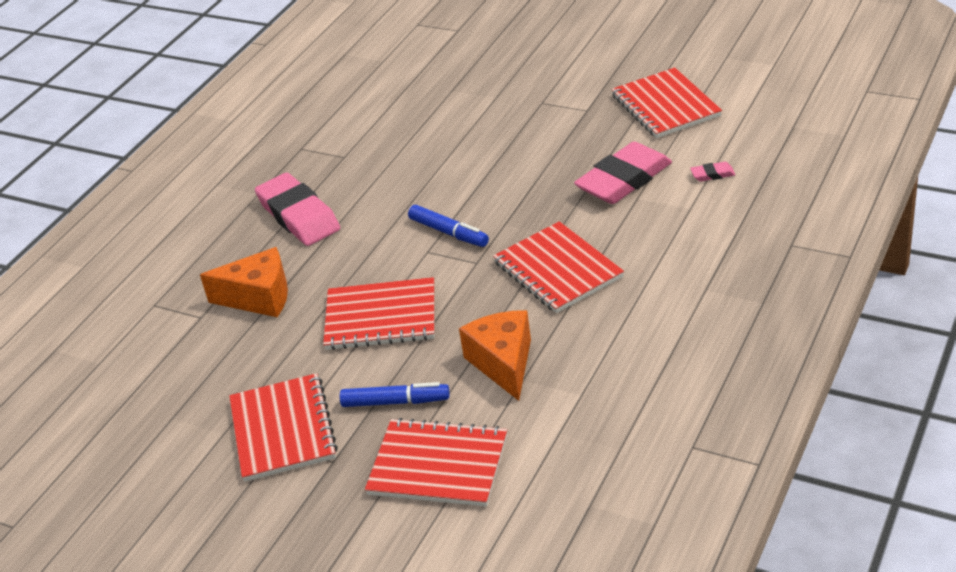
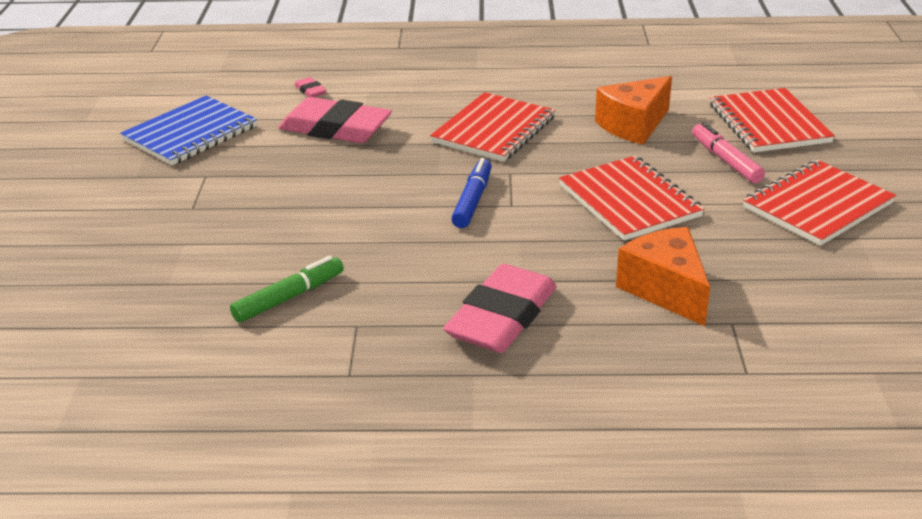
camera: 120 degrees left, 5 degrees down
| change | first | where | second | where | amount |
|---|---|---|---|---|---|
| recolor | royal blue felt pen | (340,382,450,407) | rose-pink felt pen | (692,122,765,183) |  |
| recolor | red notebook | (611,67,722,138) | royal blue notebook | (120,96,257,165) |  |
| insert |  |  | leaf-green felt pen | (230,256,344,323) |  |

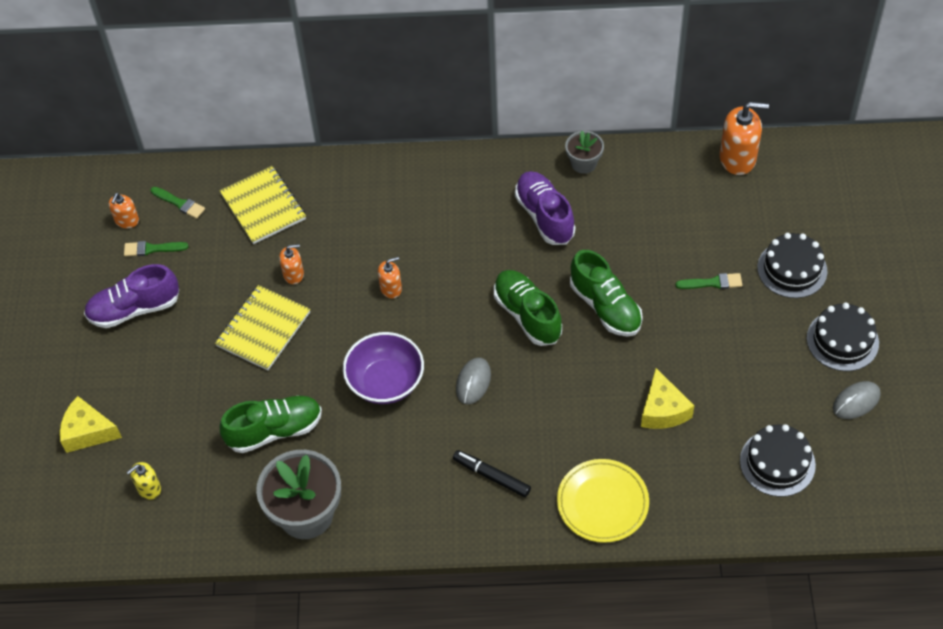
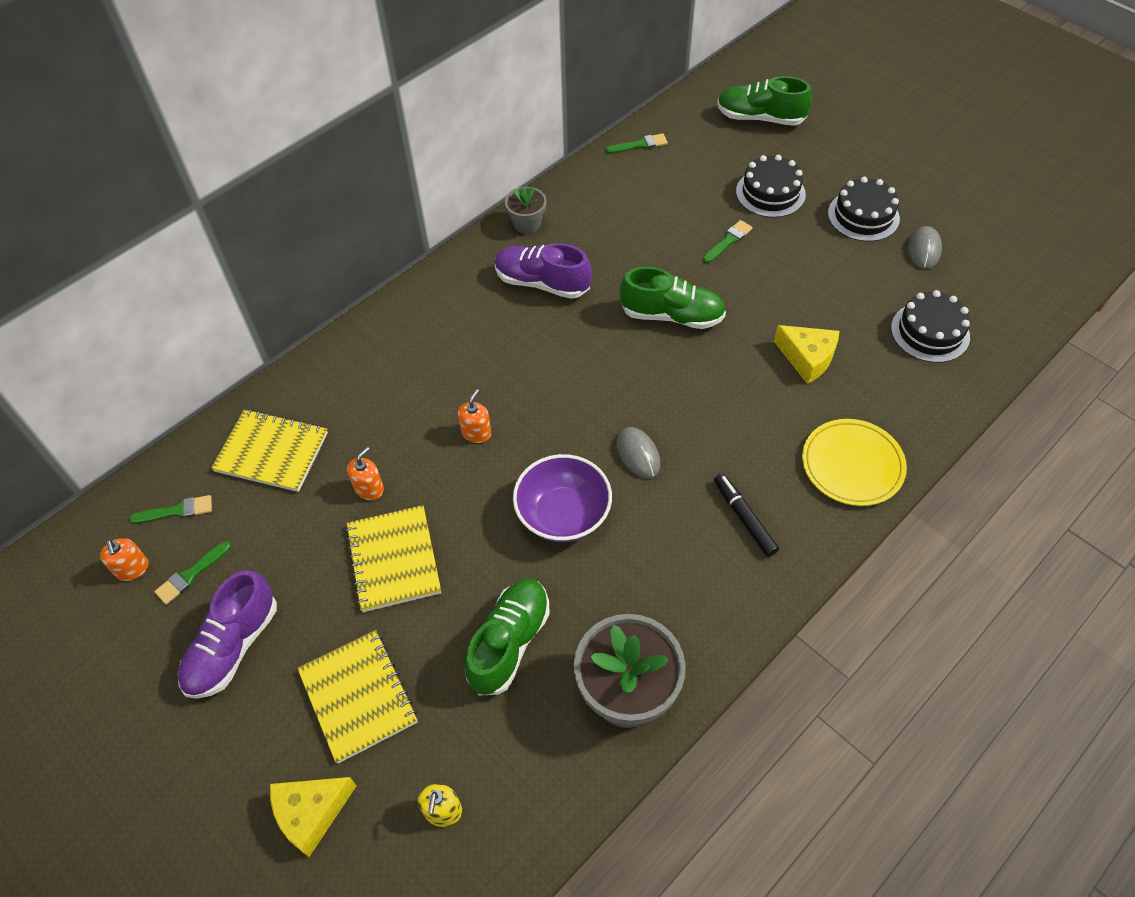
camera: 45 degrees left, 0 degrees up
| change | first | where | second | where | amount |
|---|---|---|---|---|---|
| rotate | ebony felt pen | (453,450,531,497) |  | (714,473,779,557) | 75 degrees clockwise |
| move | leaf-green shoe | (494,270,562,346) |  | (717,76,812,126) |  |
| replace | orange-coloured soap dispenser | (720,102,769,175) | leaf-green paintbrush | (605,133,668,154) |  |
| insert |  |  | bright yellow notebook | (297,630,418,764) |  |

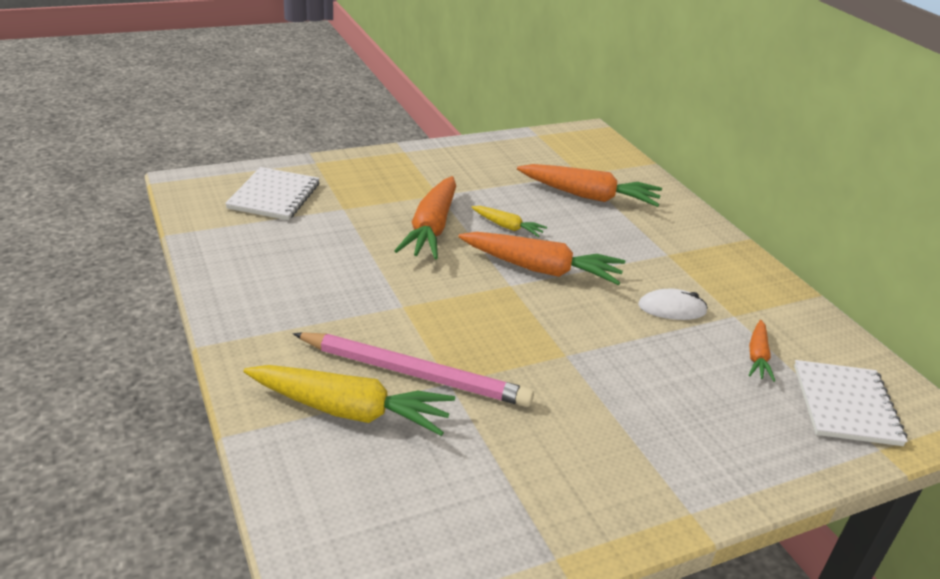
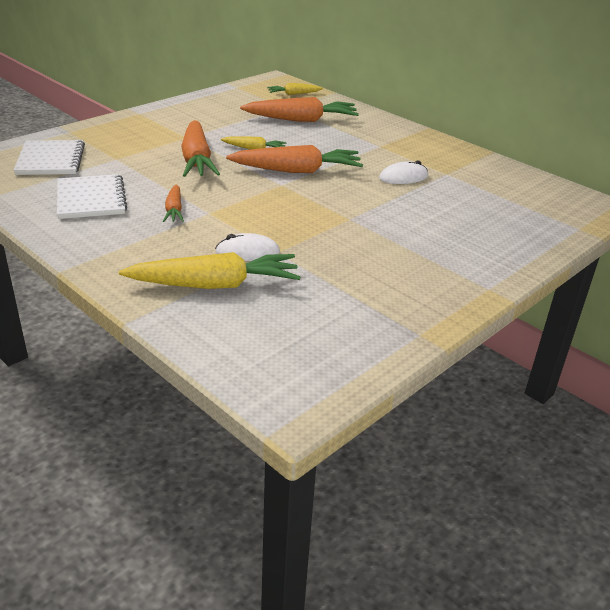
camera: 20 degrees left, 0 degrees up
| change | first | where | second | where | amount |
|---|---|---|---|---|---|
| replace | rose-pink pencil | (293,332,534,407) | white computer mouse | (215,233,280,261) |  |
| move | orange-coloured root vegetable | (749,320,775,382) |  | (163,184,184,222) |  |
| move | white notebook | (794,360,908,446) |  | (57,174,127,219) |  |
| insert |  |  | bright yellow root vegetable | (267,83,323,95) |  |

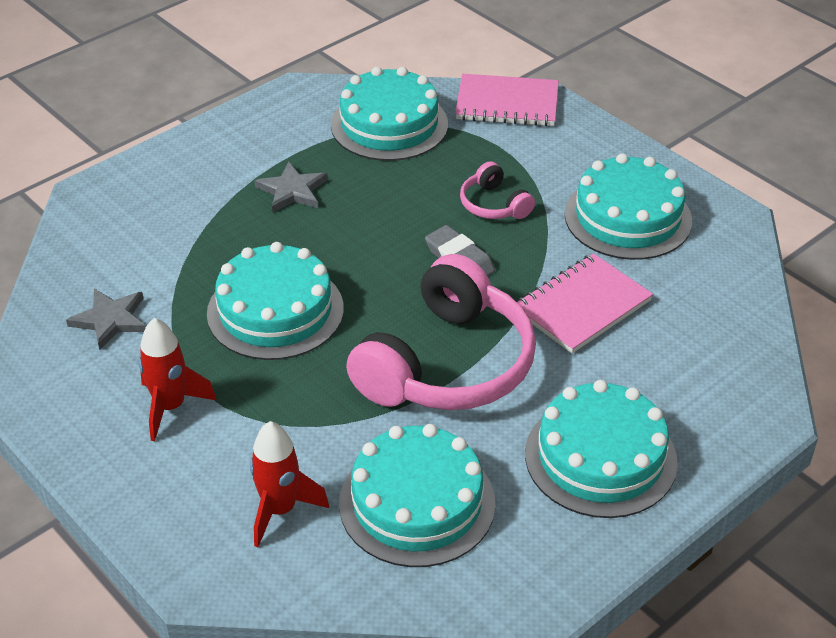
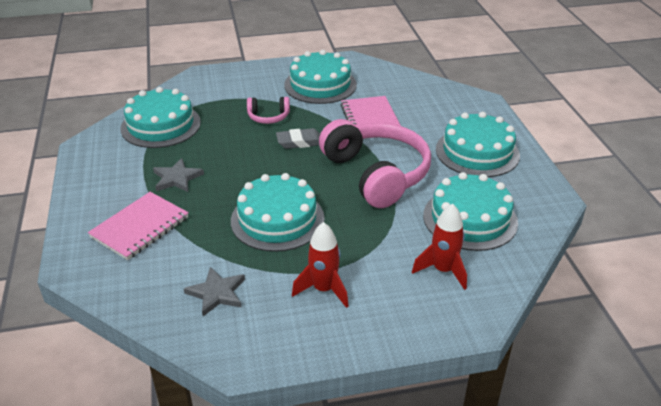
camera: 60 degrees left, 5 degrees down
| change | first | where | second | where | amount |
|---|---|---|---|---|---|
| move | rose-pink notebook | (455,74,559,126) |  | (88,192,189,260) |  |

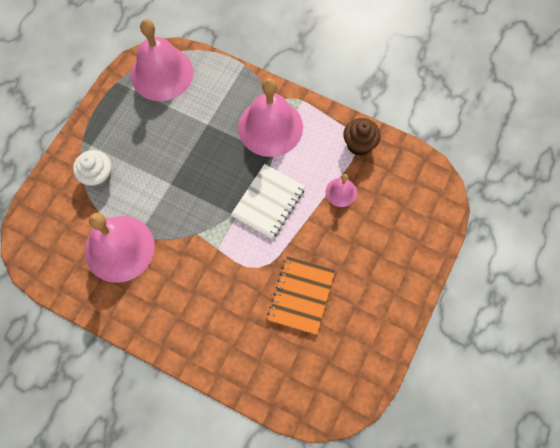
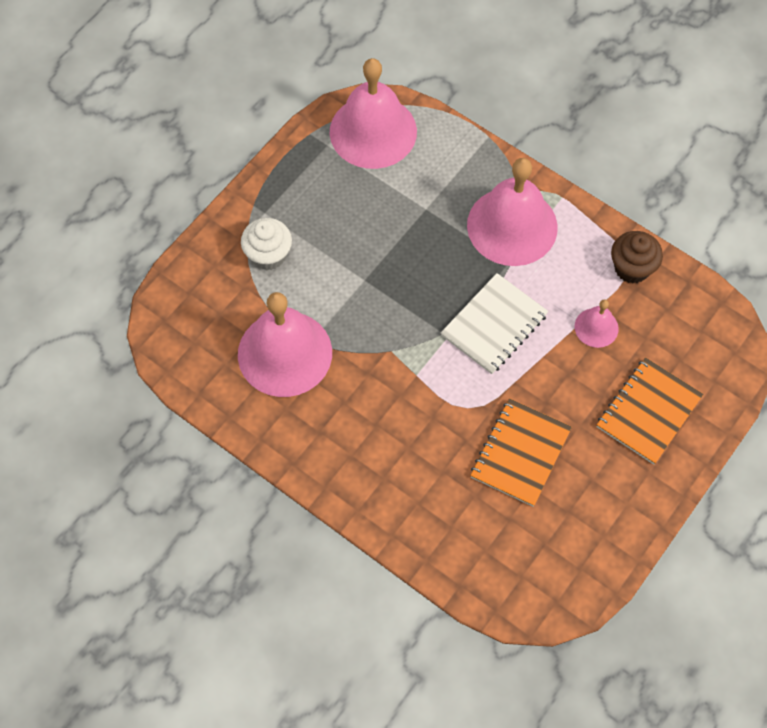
camera: 10 degrees right, 5 degrees down
| change | first | where | second | where | amount |
|---|---|---|---|---|---|
| insert |  |  | orange-coloured notebook | (597,357,704,464) |  |

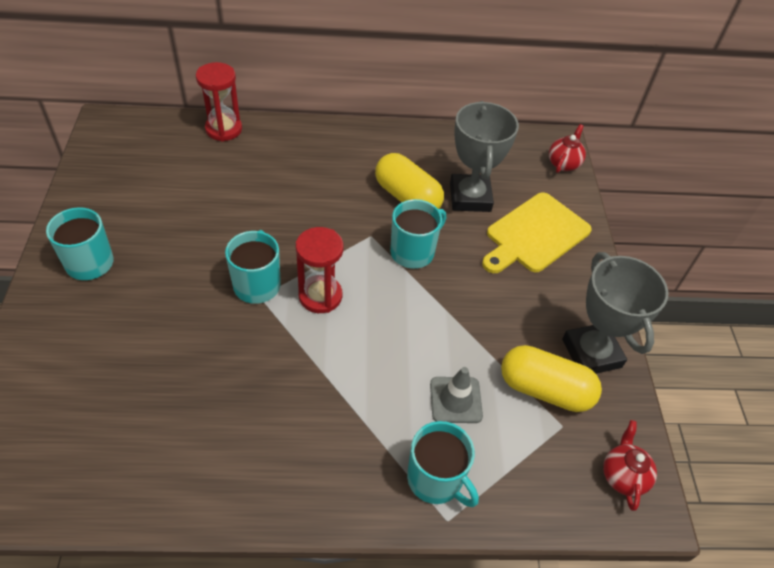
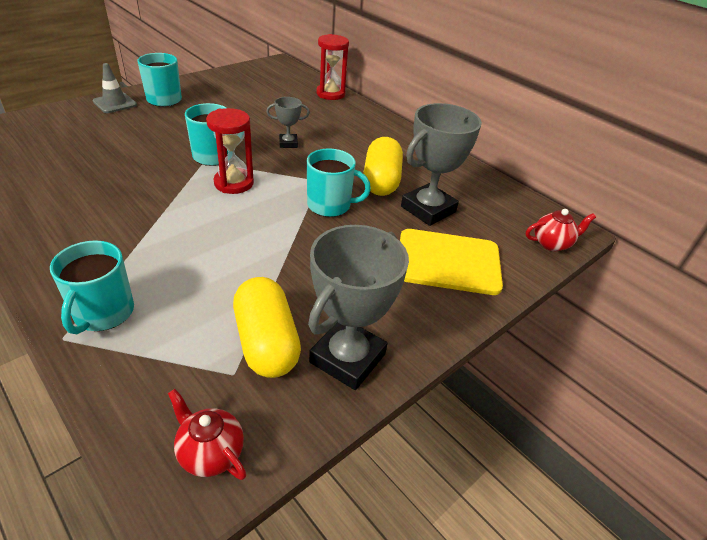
camera: 50 degrees right, 10 degrees down
| change | first | where | second | where | amount |
|---|---|---|---|---|---|
| move | ash-grey traffic cone | (430,367,483,423) |  | (93,63,137,113) |  |
| rotate | red china teapot | (603,420,657,511) |  | (168,389,246,480) | 105 degrees counterclockwise |
| insert |  |  | ash-grey prize cup | (267,97,310,148) |  |

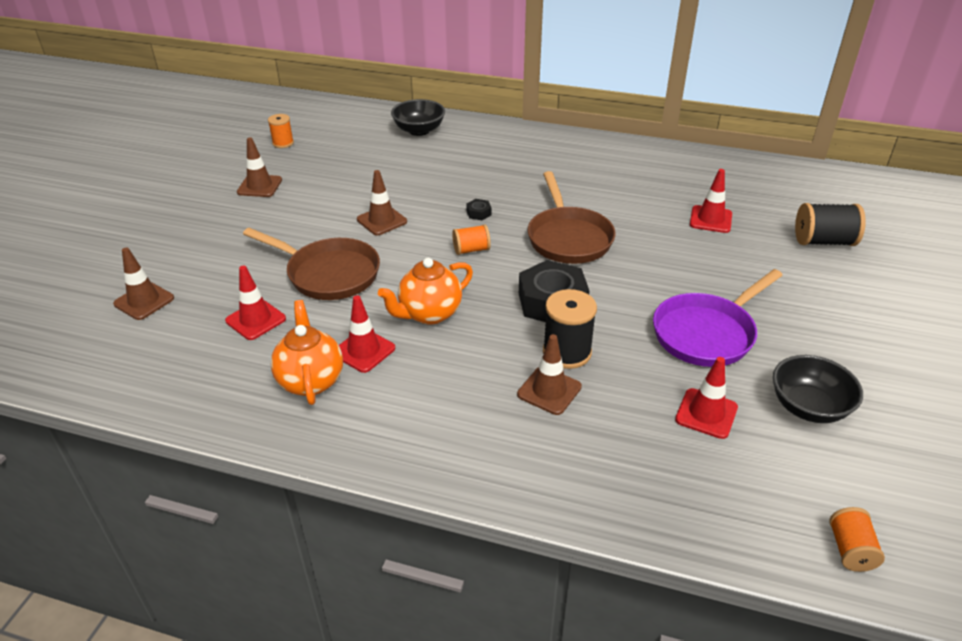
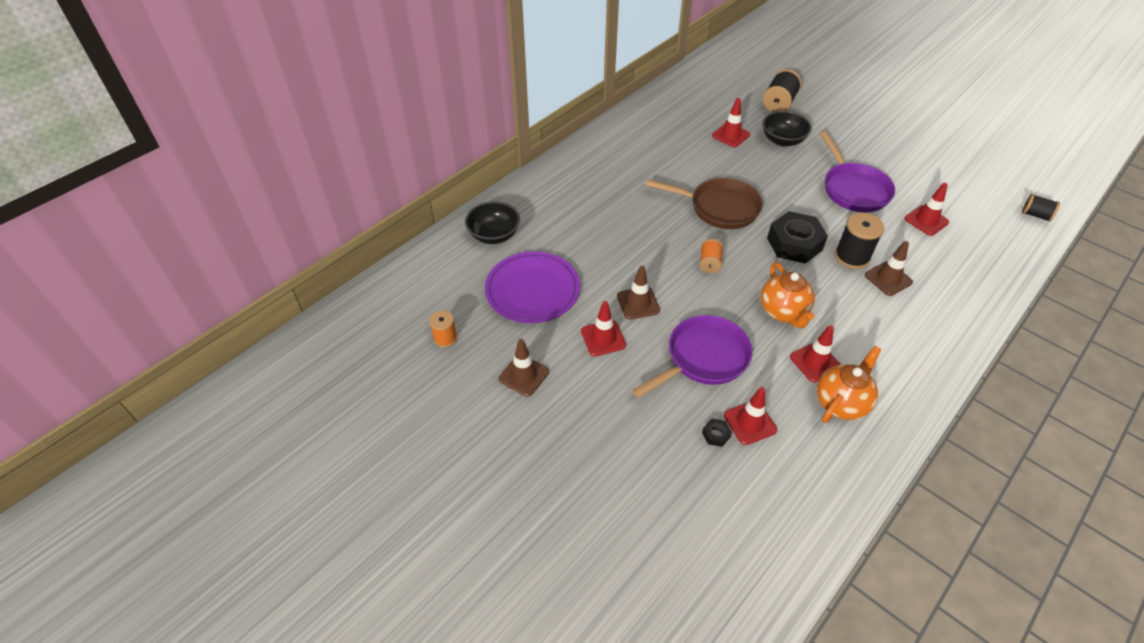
camera: 65 degrees left, 10 degrees up
| change | first | where | second | where | amount |
|---|---|---|---|---|---|
| delete | russet traffic cone | (113,247,174,320) |  |  |  |
| recolor | russet frying pan | (243,228,380,300) | royal purple frying pan | (632,315,753,398) |  |
| rotate | orange-coloured china teapot | (271,300,343,405) |  | (817,346,882,423) | 120 degrees clockwise |
| move | ebony hex nut | (466,199,491,220) |  | (702,418,732,447) |  |
| move | ebony serving bowl | (773,355,863,423) |  | (762,111,812,147) |  |
| recolor | orange-coloured bobbin | (829,507,885,572) | ebony bobbin | (1022,194,1060,222) |  |
| insert |  |  | royal purple plate | (485,251,580,323) |  |
| insert |  |  | red traffic cone | (581,301,626,357) |  |

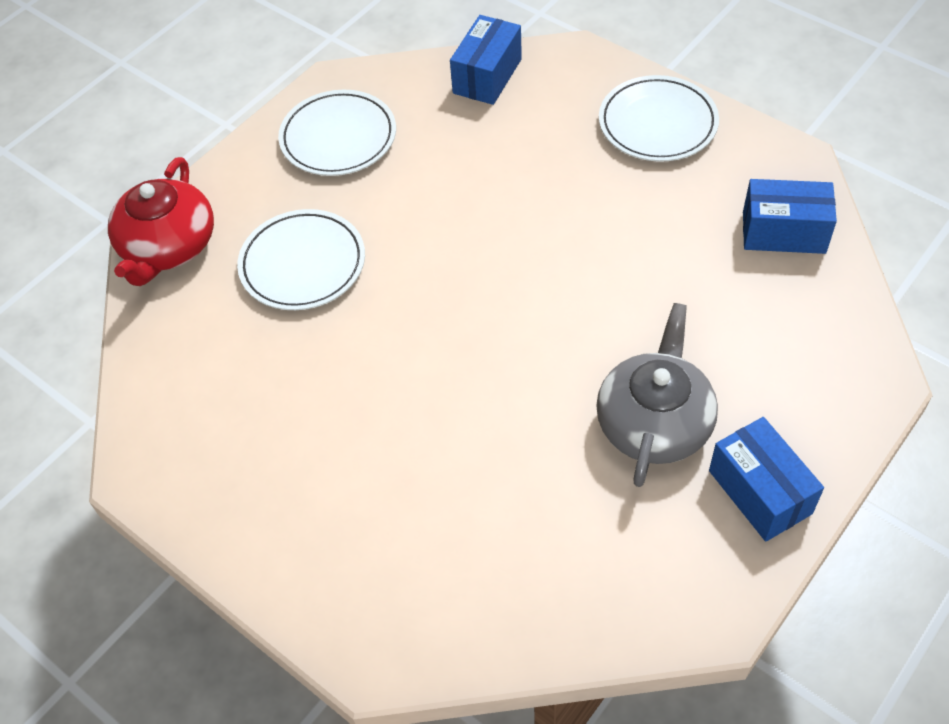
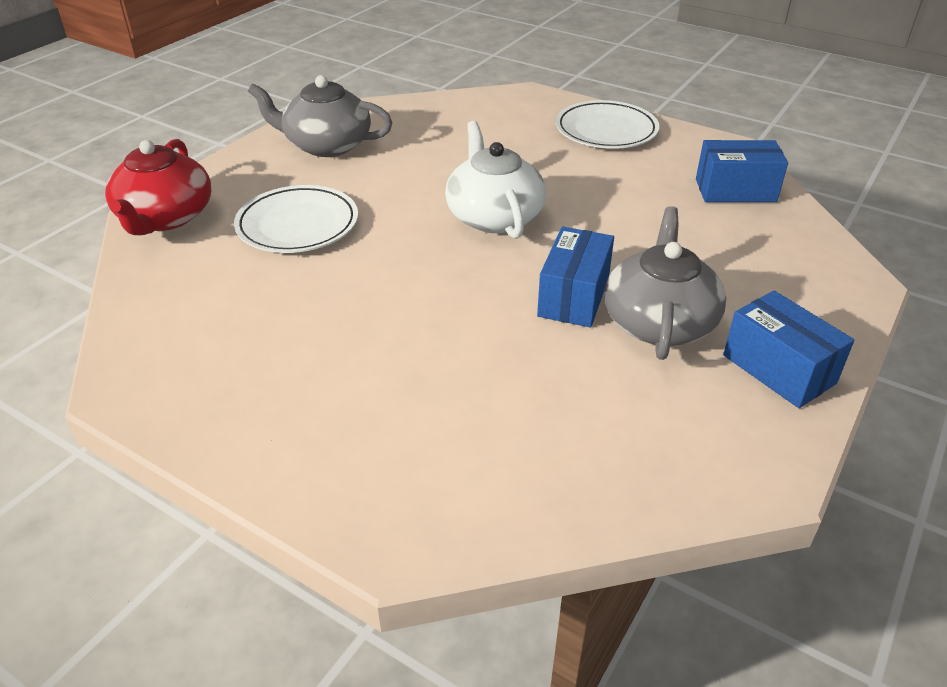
camera: 10 degrees left, 15 degrees down
| change | first | where | second | where | amount |
|---|---|---|---|---|---|
| replace | white plate | (278,90,396,176) | ash-grey china teapot | (248,75,392,157) |  |
| move | royal blue box | (450,15,522,105) |  | (537,227,614,328) |  |
| insert |  |  | white china teapot | (445,121,546,239) |  |

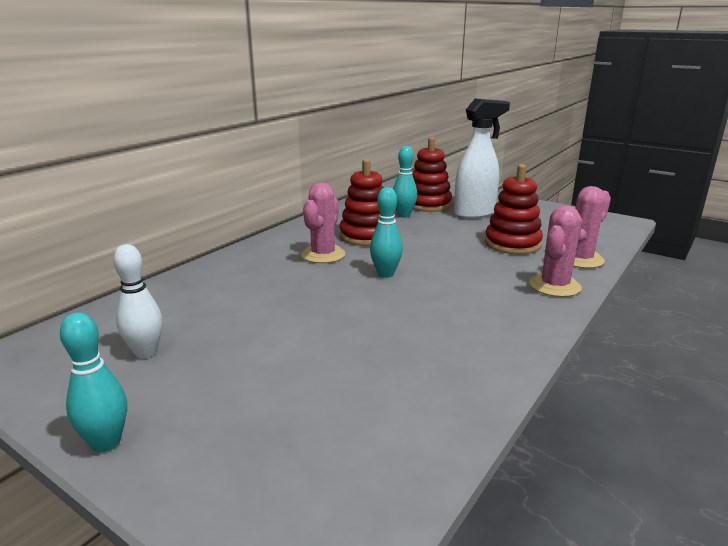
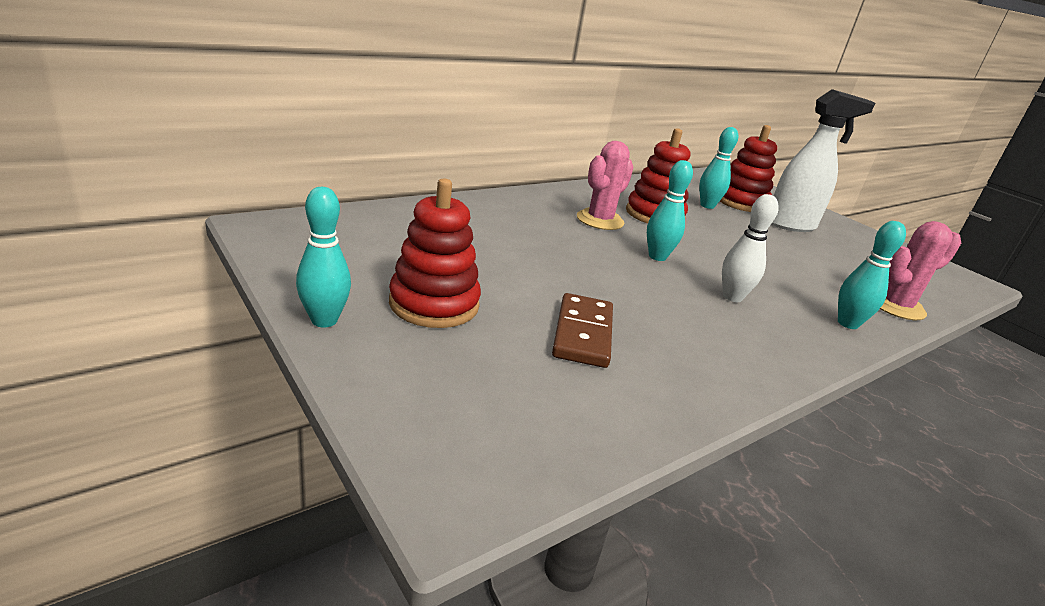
camera: 15 degrees right, 5 degrees up
| change | first | where | second | where | amount |
|---|---|---|---|---|---|
| move | white bowling pin | (113,244,163,359) |  | (722,194,779,302) |  |
| move | red stacking rings | (485,164,543,254) |  | (389,178,481,328) |  |
| replace | rose-pink saguaro cactus | (529,206,582,297) | turquoise bowling pin | (838,221,906,329) |  |
| insert |  |  | russet domino tile | (552,293,613,368) |  |

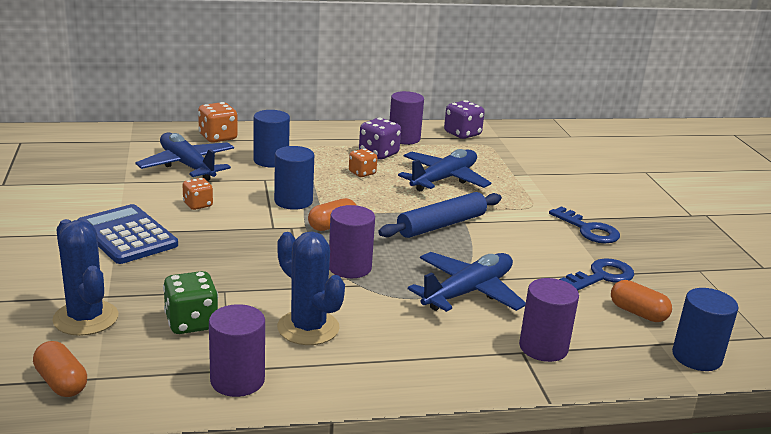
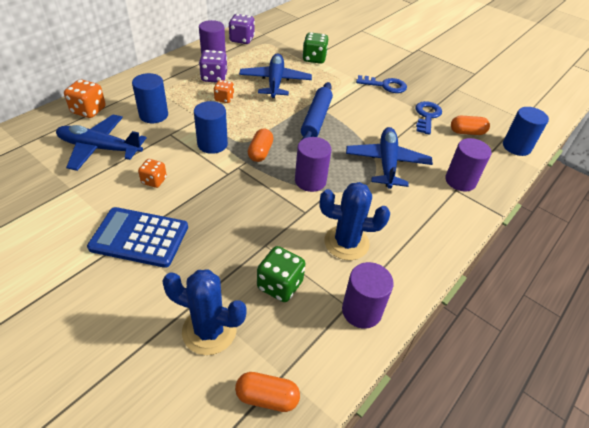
camera: 40 degrees left, 20 degrees up
| change | first | where | second | where | amount |
|---|---|---|---|---|---|
| insert |  |  | leaf-green die | (302,32,328,64) |  |

